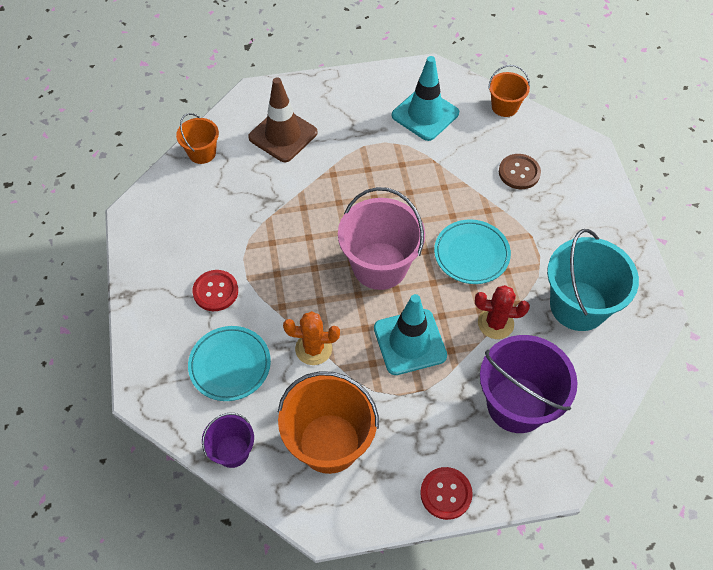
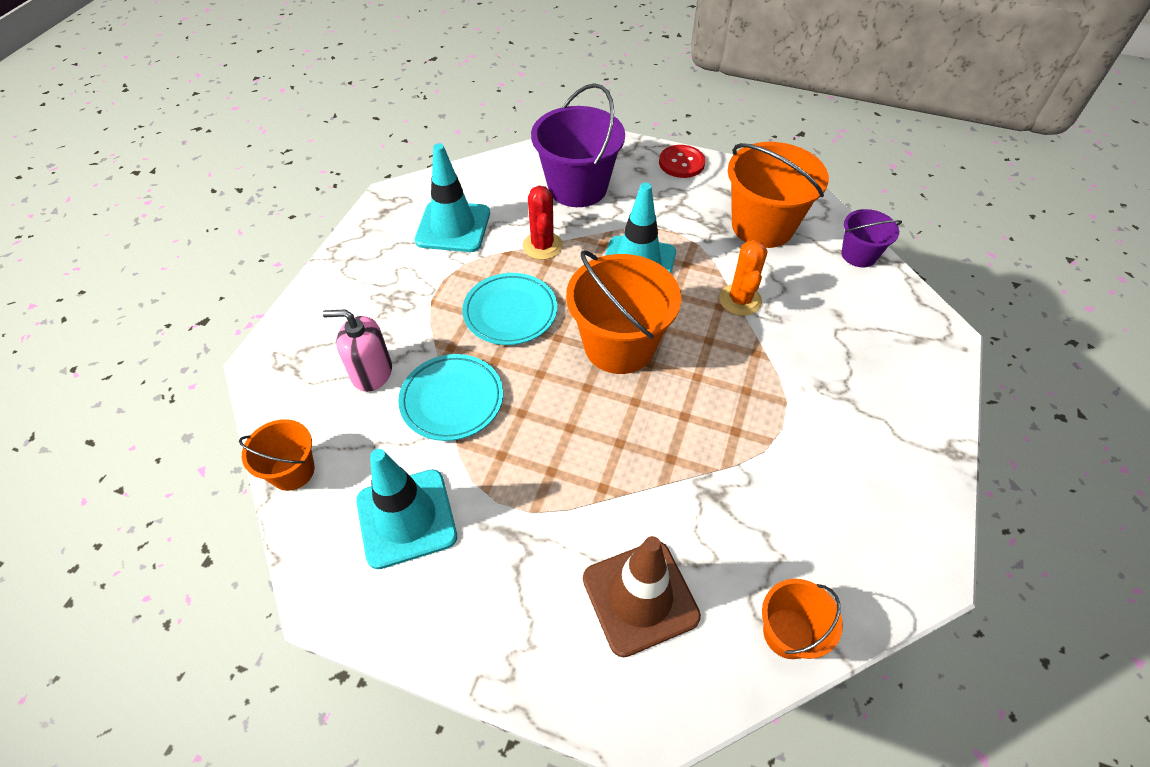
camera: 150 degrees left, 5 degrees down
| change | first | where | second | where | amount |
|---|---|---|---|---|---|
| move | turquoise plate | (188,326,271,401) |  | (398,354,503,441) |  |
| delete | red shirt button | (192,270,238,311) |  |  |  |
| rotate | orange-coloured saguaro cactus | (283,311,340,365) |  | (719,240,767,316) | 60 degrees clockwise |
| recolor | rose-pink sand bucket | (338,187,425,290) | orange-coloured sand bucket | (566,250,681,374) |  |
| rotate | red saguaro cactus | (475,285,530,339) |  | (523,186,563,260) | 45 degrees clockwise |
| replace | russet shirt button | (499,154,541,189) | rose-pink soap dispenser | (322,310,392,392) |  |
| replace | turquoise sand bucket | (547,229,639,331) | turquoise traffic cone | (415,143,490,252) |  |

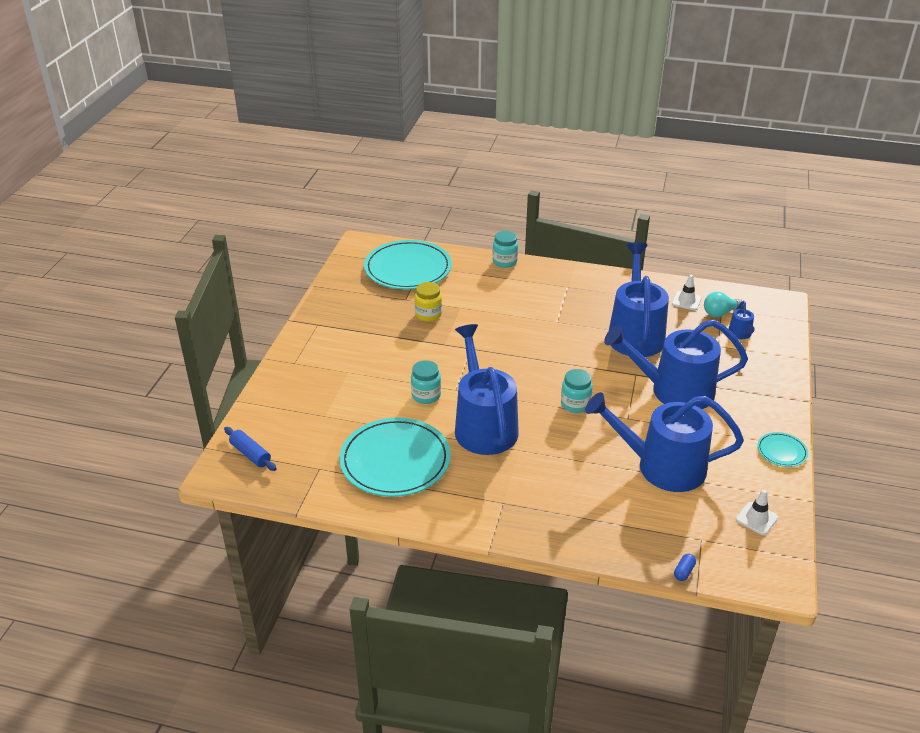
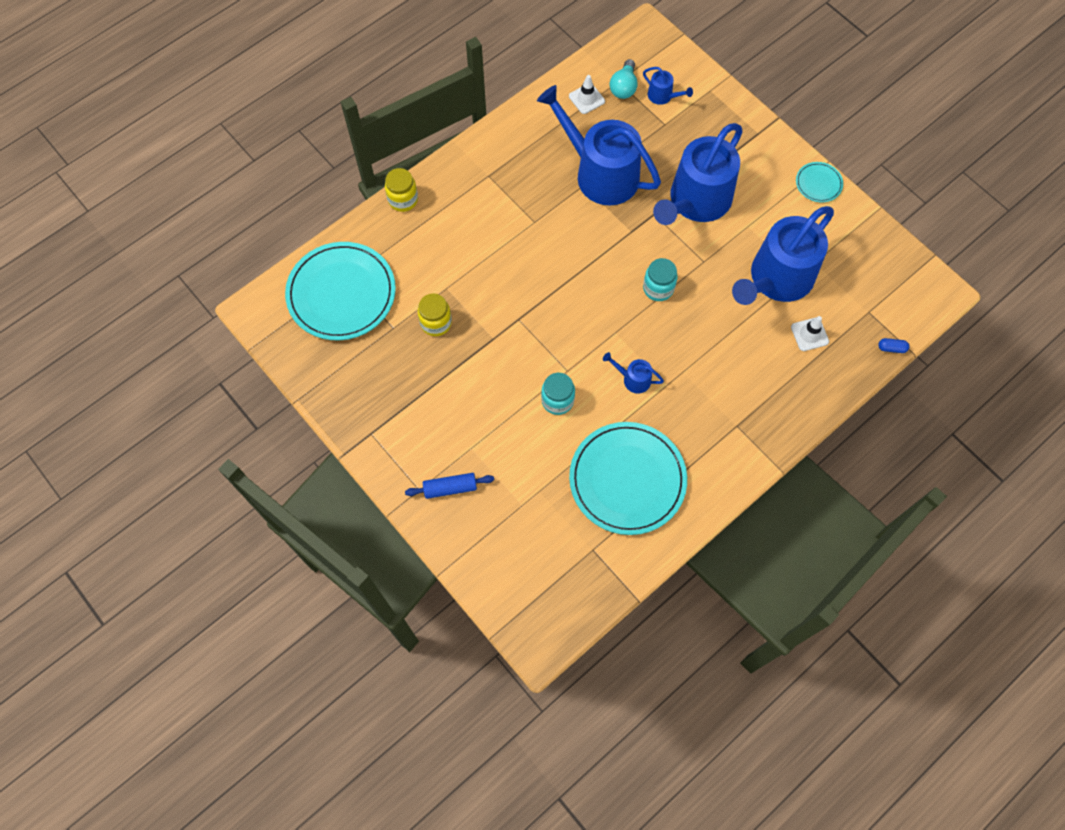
camera: 55 degrees left, 30 degrees up
| change | first | where | second | where | amount |
|---|---|---|---|---|---|
| move | royal blue pastry roller | (224,427,277,471) |  | (405,473,494,499) |  |
| resize | royal blue sprinkling can | (455,324,519,455) |  | (603,352,664,394) | x0.41 |
| recolor | turquoise preserve jar | (493,231,518,268) | bright yellow preserve jar | (385,168,418,212) |  |
| rotate | royal blue pill | (674,554,696,581) |  | (878,338,910,353) | 60 degrees counterclockwise |
| move | white traffic cone | (736,490,778,535) |  | (791,316,829,351) |  |

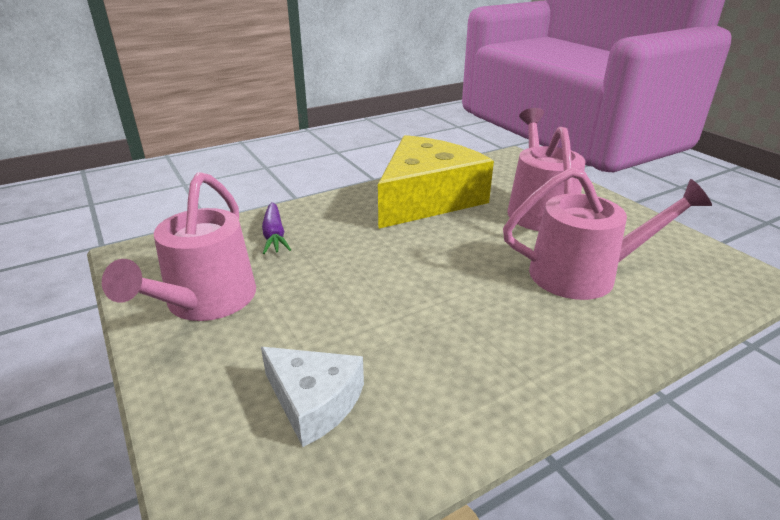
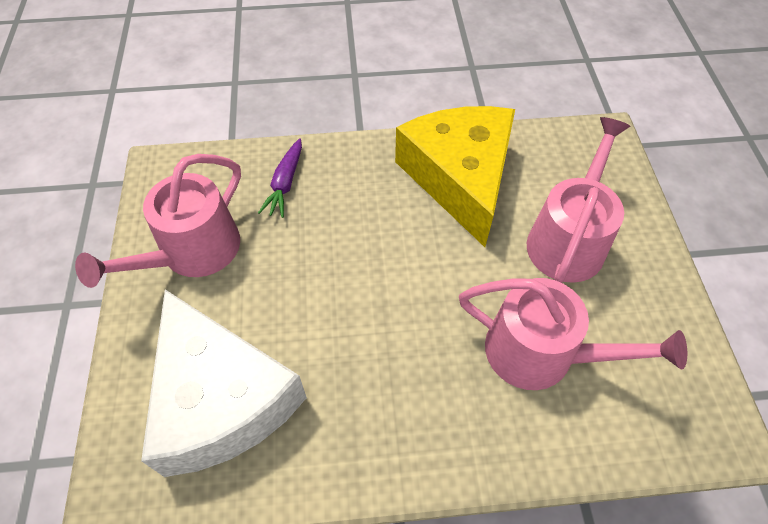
camera: 25 degrees right, 25 degrees up
| change | first | where | second | where | amount |
|---|---|---|---|---|---|
| resize | white cheese wedge | (261,347,364,447) |  | (141,290,307,477) | x1.93 |
| rotate | bright yellow cheese wedge | (378,135,494,229) |  | (395,106,515,247) | 75 degrees counterclockwise |

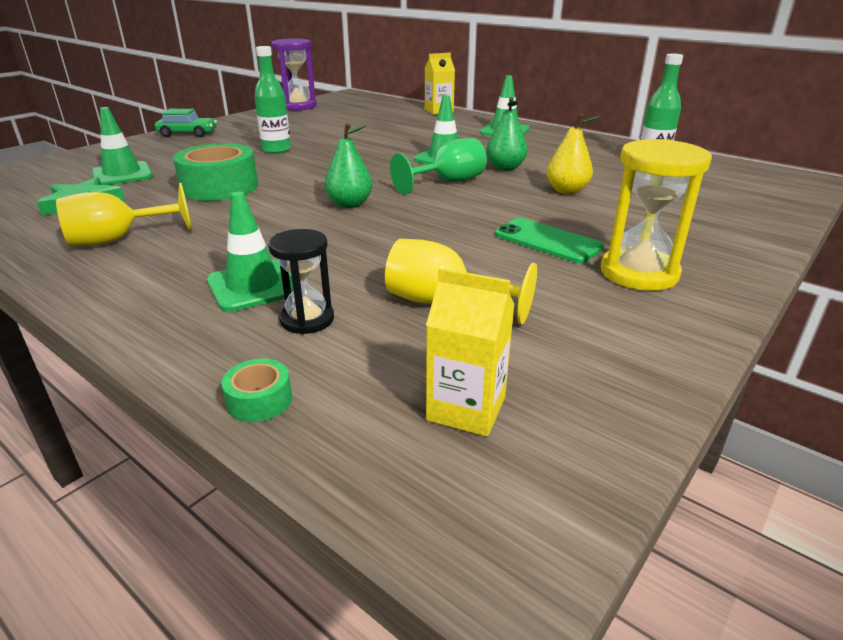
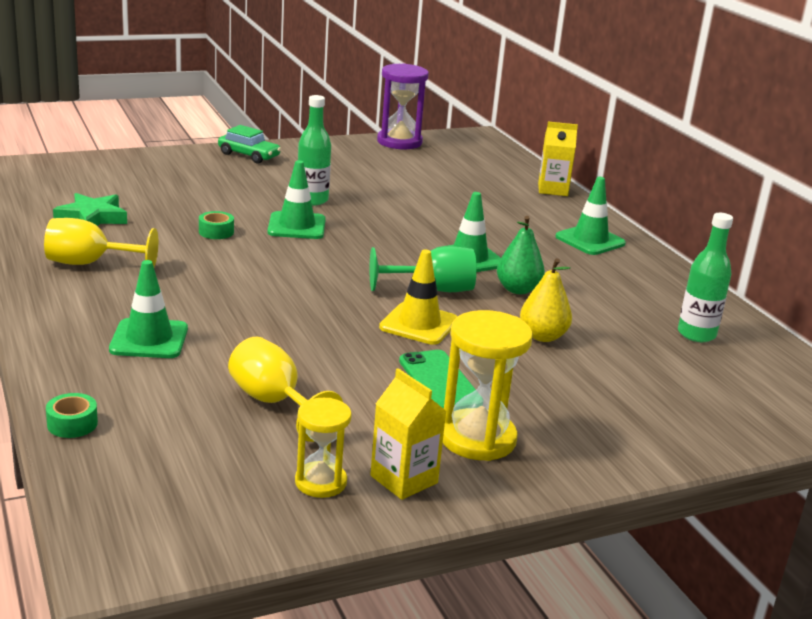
camera: 25 degrees right, 5 degrees down
| change | first | where | second | where | amount |
|---|---|---|---|---|---|
| move | leaf-green traffic cone | (92,107,153,185) |  | (267,160,326,239) |  |
| resize | leaf-green roll of tape | (173,143,258,201) |  | (199,211,234,239) | x0.45 |
| delete | ebony sandglass | (268,229,334,334) |  |  |  |
| delete | leaf-green toy pear | (325,123,373,208) |  |  |  |
| move | bright yellow carton | (426,268,515,437) |  | (370,368,446,500) |  |
| insert |  |  | bright yellow sandglass | (295,398,352,498) |  |
| insert |  |  | bright yellow traffic cone | (379,250,457,345) |  |

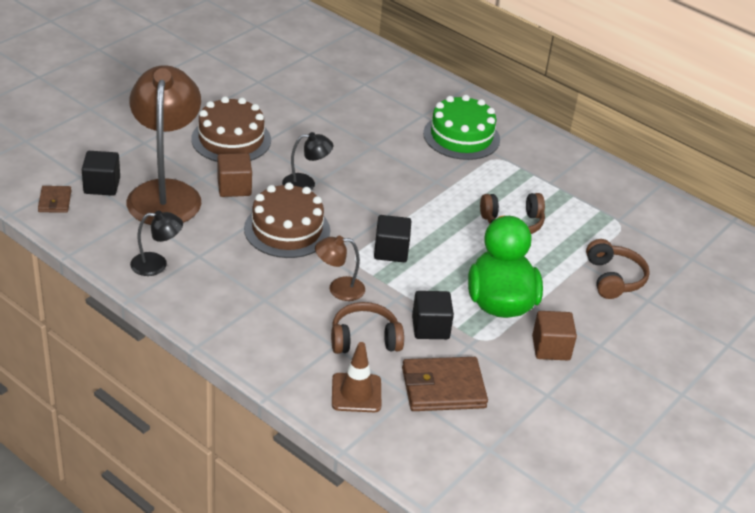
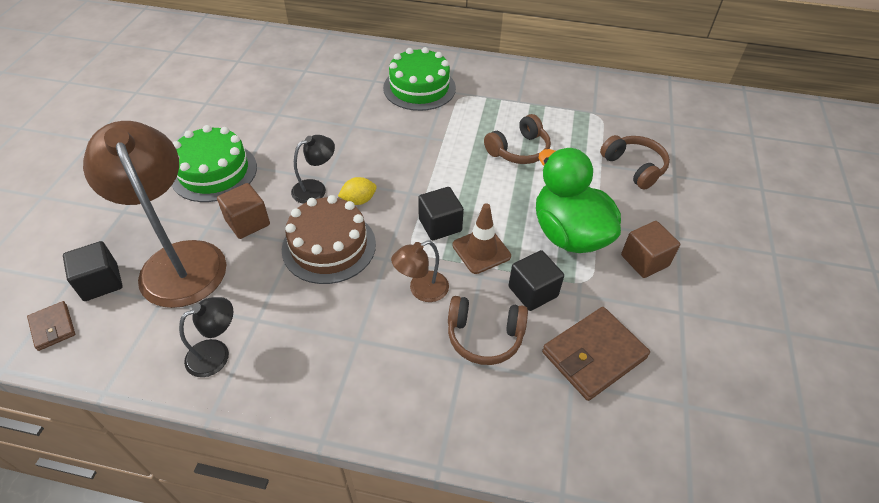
camera: 25 degrees left, 10 degrees up
| change | first | where | second | where | amount |
|---|---|---|---|---|---|
| recolor | russet gateau | (191,96,271,162) | leaf-green gateau | (172,125,257,202) |  |
| rotate | russet headphones | (331,302,404,354) |  | (448,296,528,365) | 135 degrees counterclockwise |
| move | russet traffic cone | (332,342,381,412) |  | (452,203,511,274) |  |
| insert |  |  | bright yellow lemon | (338,177,377,205) |  |

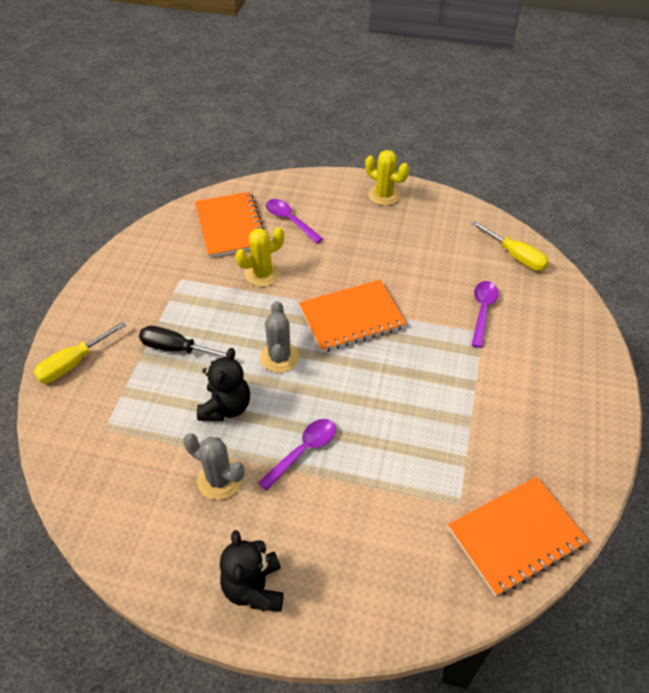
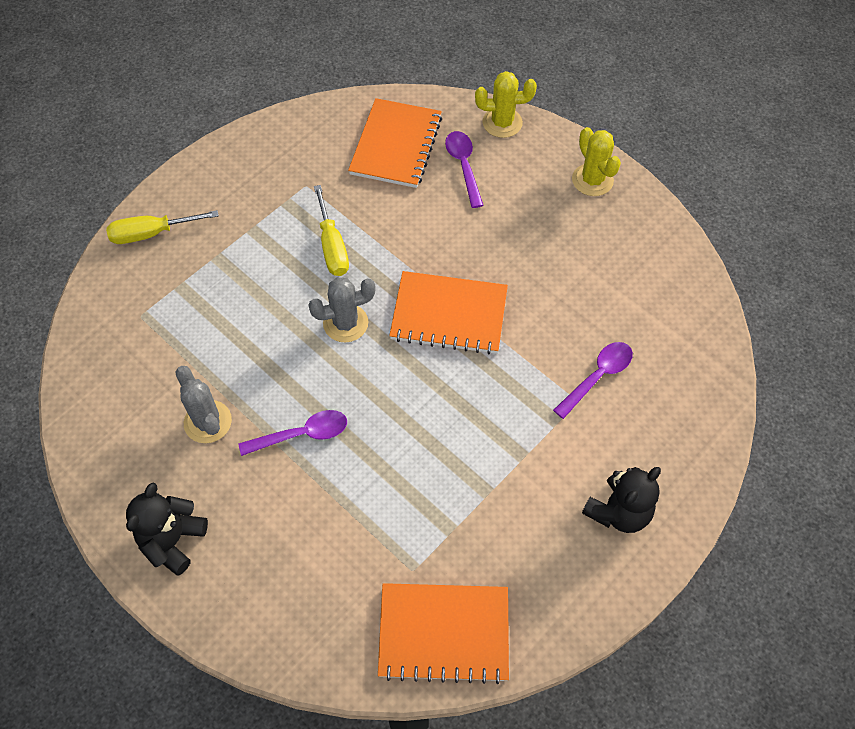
camera: 30 degrees right, 10 degrees up
| change | first | where | second | where | amount |
|---|---|---|---|---|---|
| delete | ebony hand screwdriver | (139,326,226,357) |  |  |  |
| move | ebony teddy bear | (197,348,250,421) |  | (582,467,661,533) |  |
| move | bright yellow saguaro cactus | (235,227,284,287) |  | (475,71,537,138) |  |
| rotate | ash-grey saguaro cactus | (260,301,299,373) |  | (308,277,376,342) | 45 degrees clockwise |
| move | bright yellow hand screwdriver | (471,221,549,271) |  | (314,185,349,276) |  |

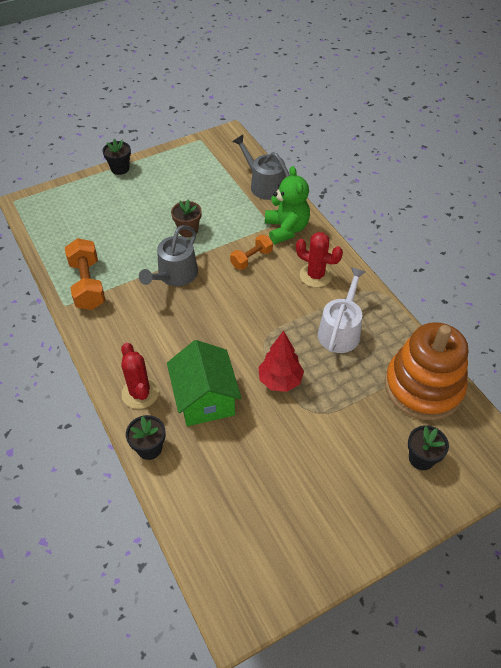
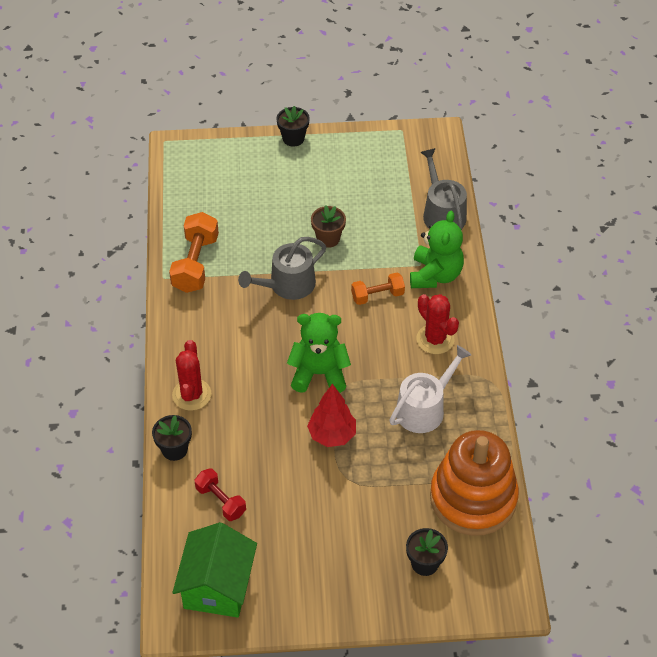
camera: 25 degrees right, 0 degrees up
| change | first | where | second | where | amount |
|---|---|---|---|---|---|
| move | leaf-green house | (167,340,242,426) |  | (172,522,257,618) |  |
| insert |  |  | red dumbbell | (194,468,246,521) |  |
| insert |  |  | leaf-green teddy bear | (287,313,351,393) |  |

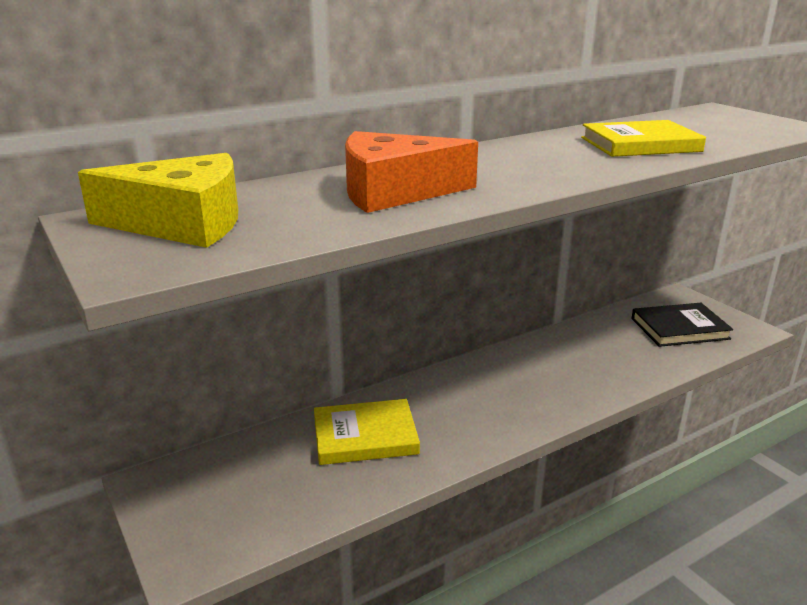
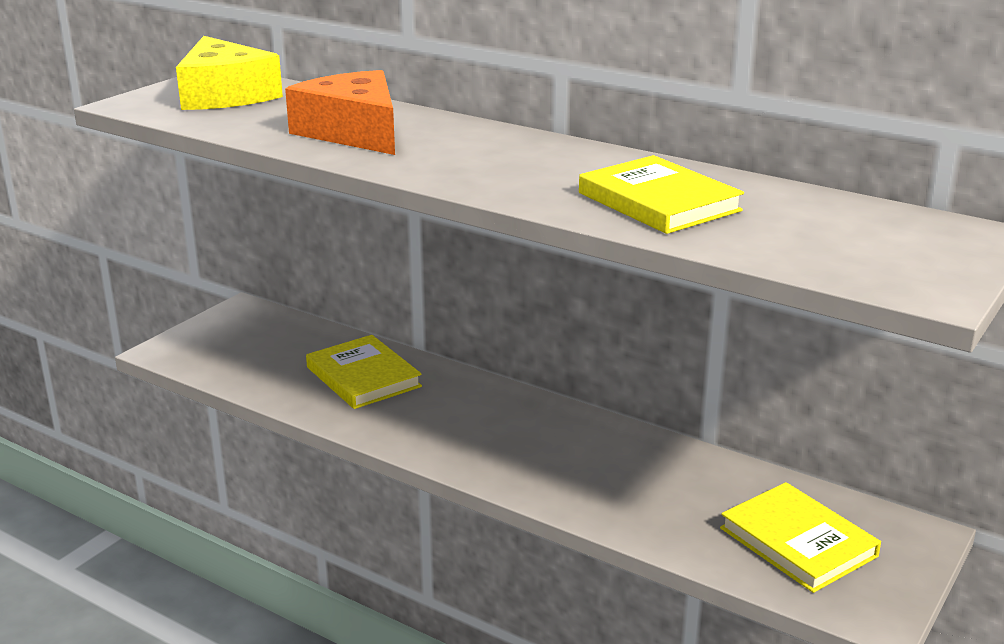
camera: 65 degrees right, 0 degrees up
| change | first | where | second | where | amount |
|---|---|---|---|---|---|
| recolor | ebony hardback | (631,303,733,347) | bright yellow hardback | (720,482,881,593) |  |

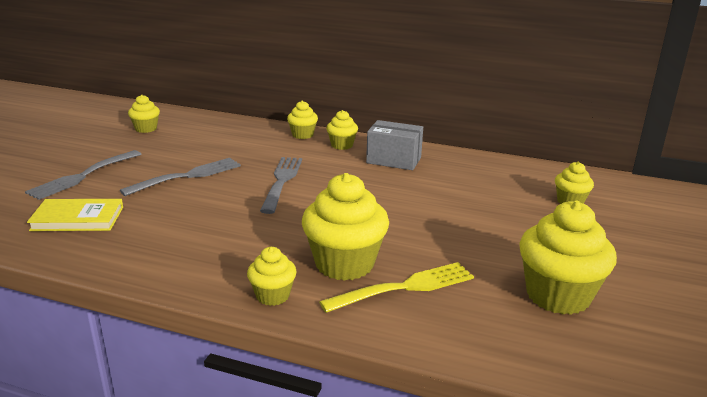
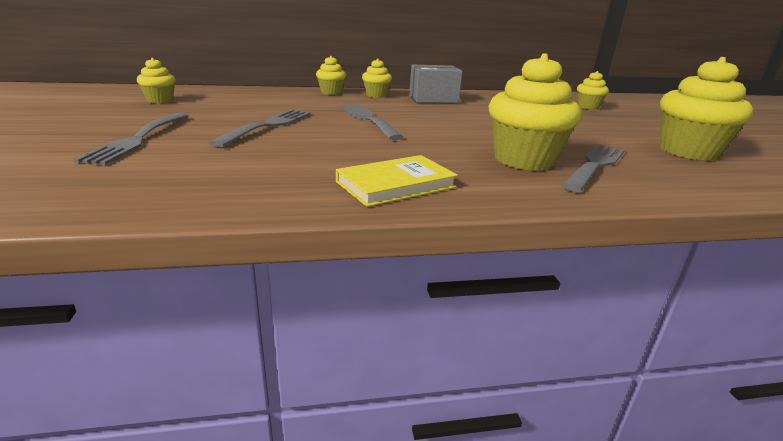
camera: 30 degrees left, 0 degrees up
| change | first | where | second | where | amount |
|---|---|---|---|---|---|
| move | bright yellow hardback | (27,199,123,231) |  | (336,155,458,207) |  |
| delete | bright yellow muffin | (247,247,297,306) |  |  |  |
| recolor | bright yellow table fork | (319,262,474,313) | ash-grey table fork | (561,144,625,192) |  |

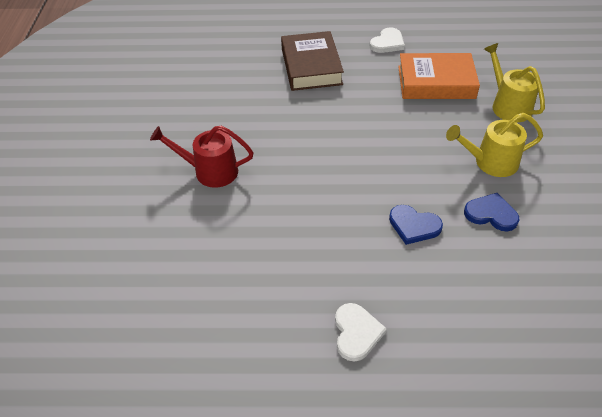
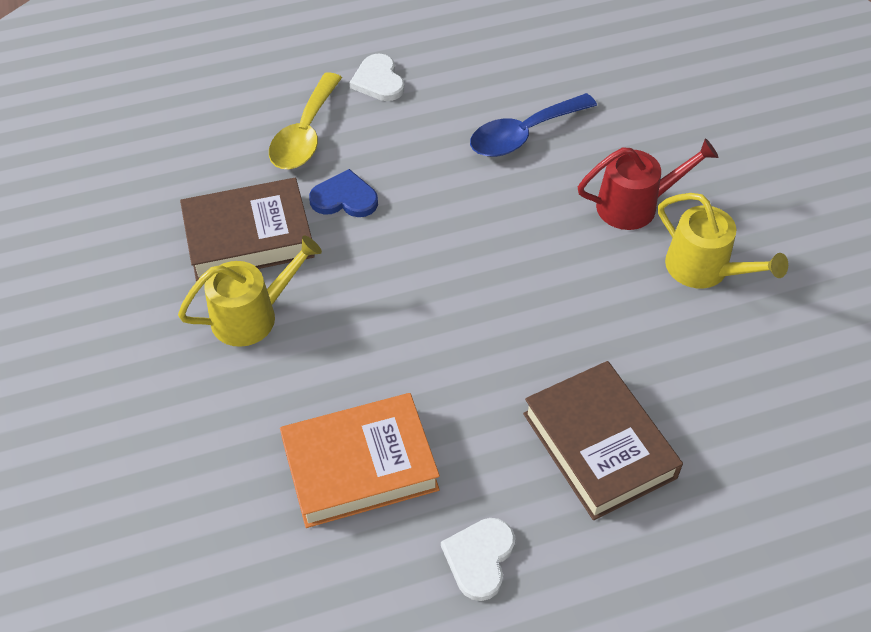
camera: 160 degrees right, 5 degrees up
| change | first | where | second | where | amount |
|---|---|---|---|---|---|
| replace | royal blue heart shape | (464,193,519,231) | russet hardback | (180,178,315,281) |  |
| move | bright yellow sprinkling can | (484,43,545,123) |  | (658,193,788,288) |  |
| insert |  |  | bright yellow tablespoon | (269,72,342,169) |  |
| insert |  |  | royal blue tablespoon | (470,93,597,157) |  |

